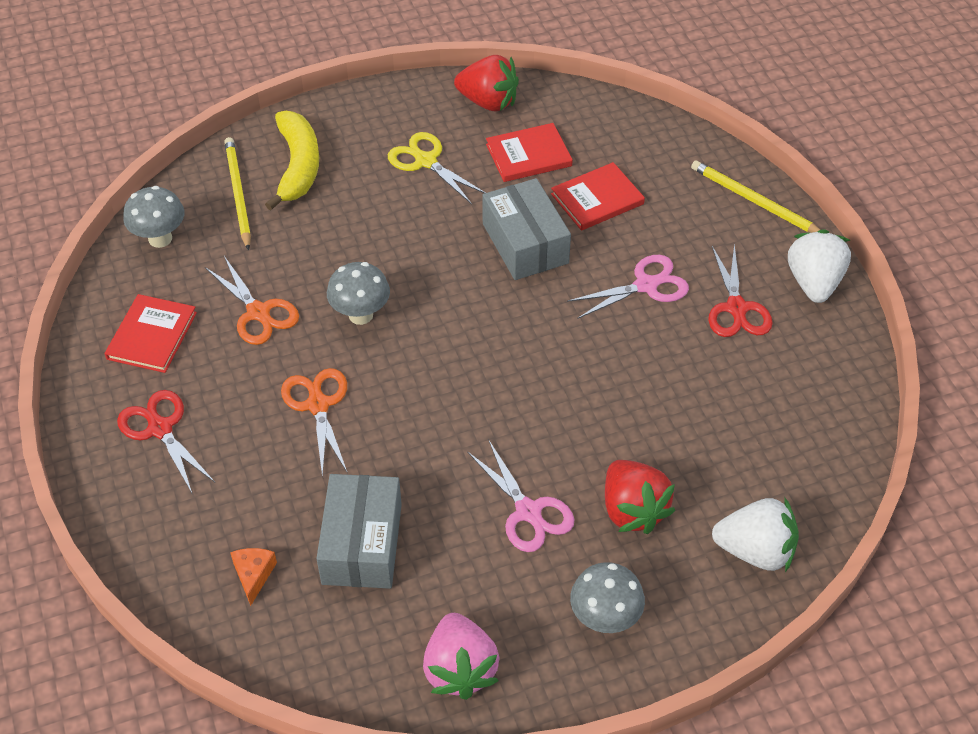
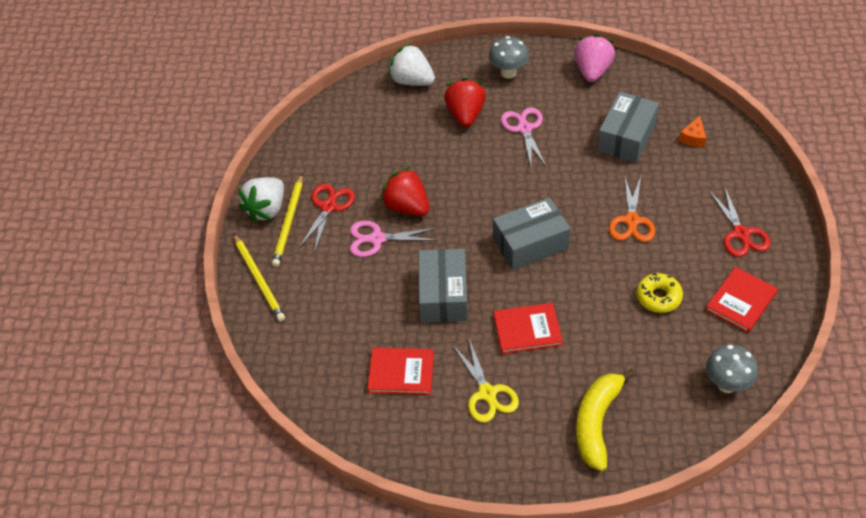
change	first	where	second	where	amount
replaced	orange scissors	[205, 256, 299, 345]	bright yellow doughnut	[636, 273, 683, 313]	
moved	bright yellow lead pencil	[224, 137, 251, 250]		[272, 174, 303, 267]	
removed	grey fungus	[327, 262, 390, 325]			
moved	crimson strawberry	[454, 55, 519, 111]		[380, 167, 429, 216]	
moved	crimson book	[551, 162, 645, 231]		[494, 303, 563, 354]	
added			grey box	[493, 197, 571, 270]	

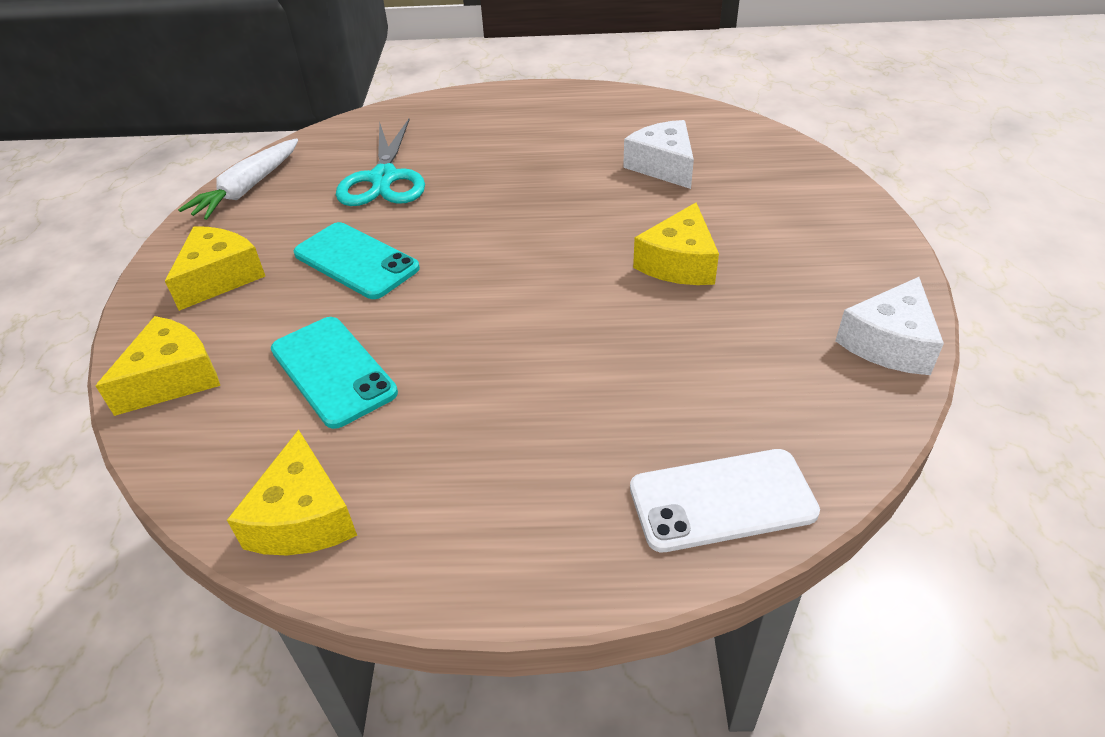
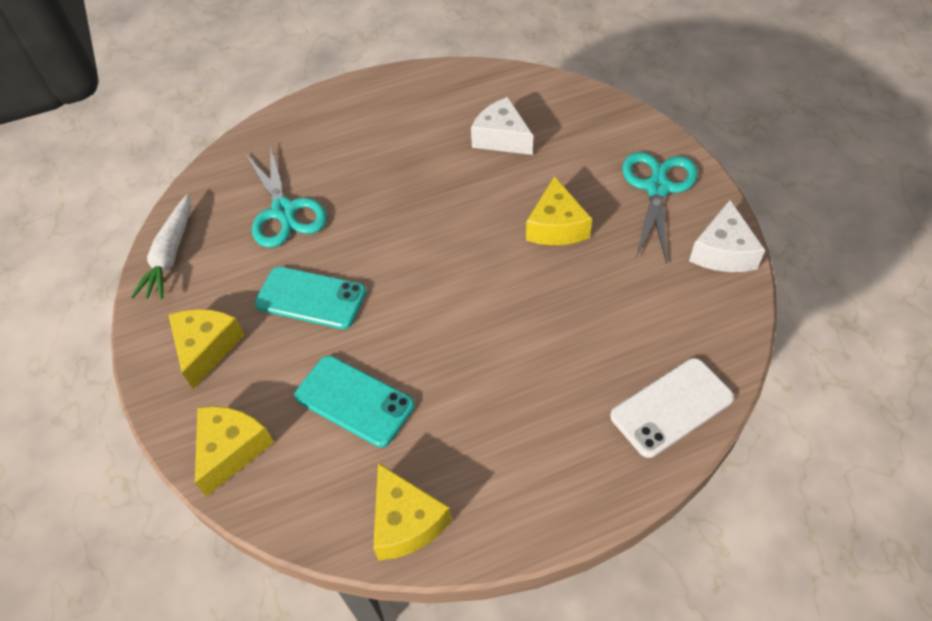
change	first	where	second	where	amount
added			teal scissors	[622, 152, 698, 265]	

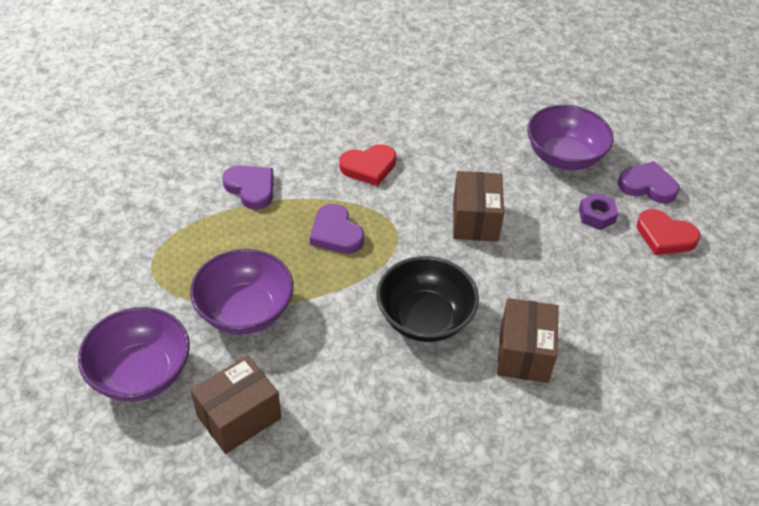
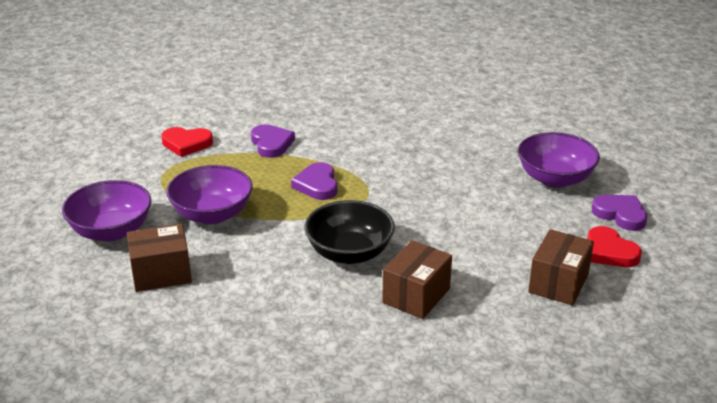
change	first	where	second	where	amount
moved	crimson heart shape	[339, 144, 396, 186]		[161, 127, 213, 157]	
moved	russet box	[453, 171, 504, 242]		[528, 229, 594, 306]	
removed	purple nut	[579, 193, 618, 230]			

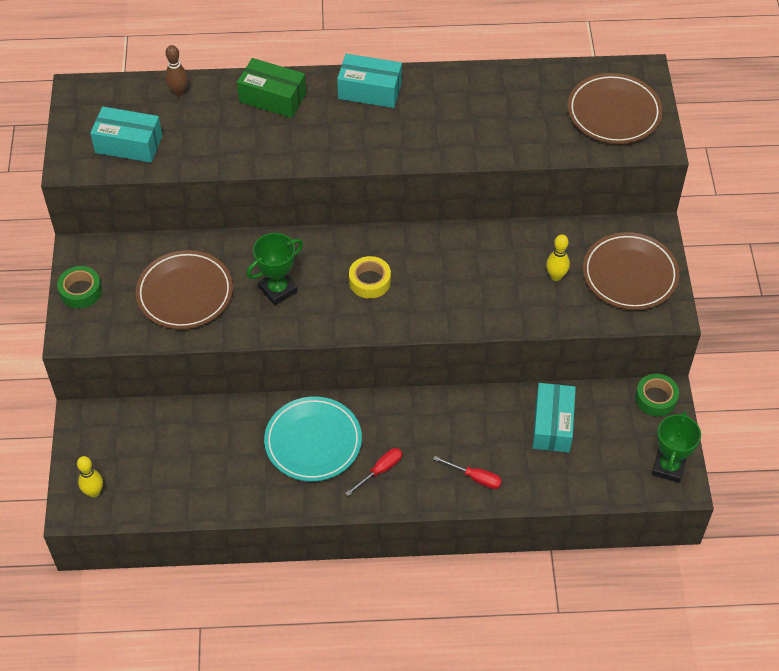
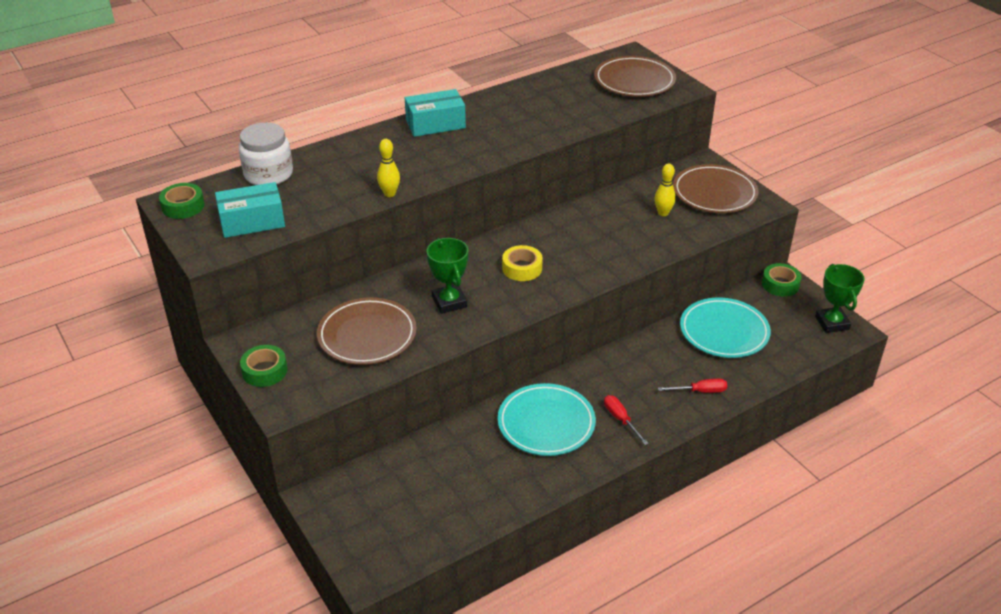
change	first	where	second	where	amount
moved	bright yellow tenpin	[77, 456, 103, 498]		[377, 139, 400, 197]	
replaced	russet tenpin	[165, 45, 188, 96]	snow-white preserve jar	[239, 123, 293, 185]	
removed	leaf-green box	[237, 58, 306, 118]			
turned	leaf-green prize cup	[246, 233, 303, 305]		[427, 238, 468, 314]	45 degrees counterclockwise
turned	crimson hand screwdriver	[346, 448, 402, 496]		[604, 395, 649, 445]	45 degrees counterclockwise
replaced	teal box	[532, 383, 576, 453]	teal dinner plate	[680, 298, 771, 358]	
added			leaf-green sticky tape	[159, 183, 205, 219]	

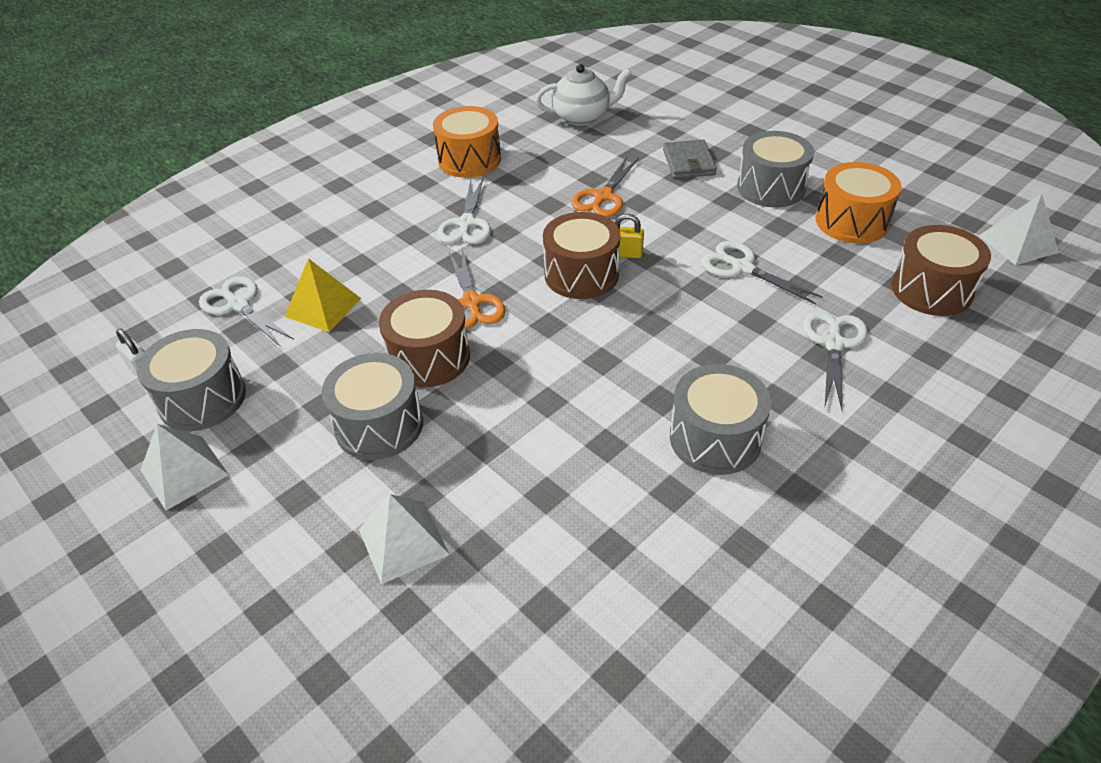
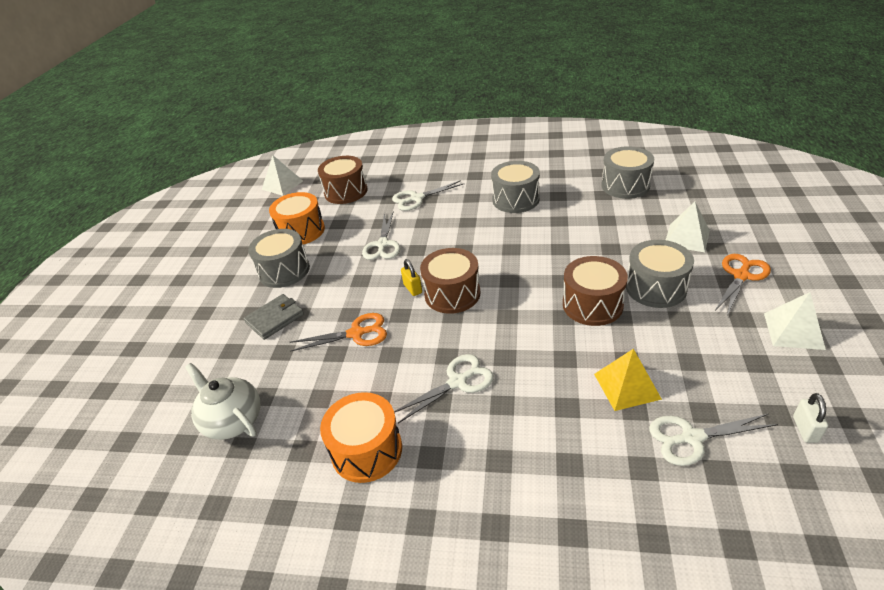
change	first	where	second	where	amount
moved	grey toy drum	[137, 329, 246, 431]		[601, 146, 654, 199]	
turned	snow-white scissors	[199, 276, 294, 346]		[649, 414, 778, 466]	75 degrees clockwise
moved	orange scissors	[448, 249, 505, 329]		[715, 254, 771, 316]	

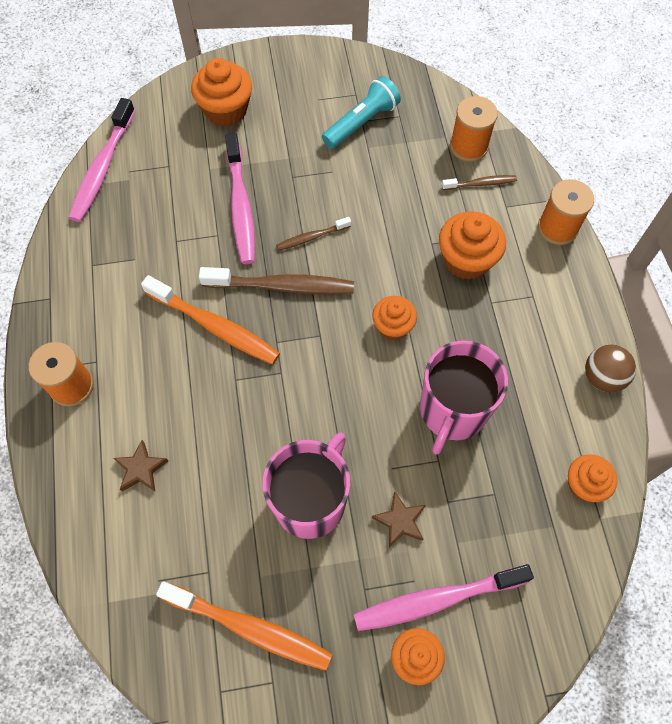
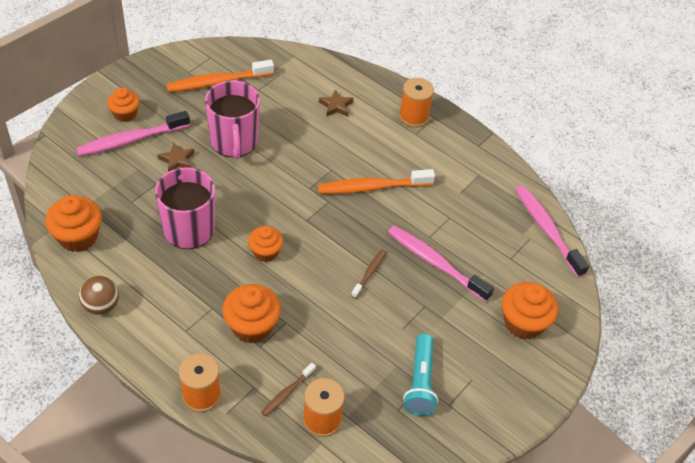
change	first	where	second	where	amount
removed	russet toothbrush	[199, 267, 354, 295]			
turned	rose-pink toothbrush	[354, 564, 534, 631]		[76, 111, 190, 156]	150 degrees counterclockwise
resized	orange muffin	[568, 454, 617, 502]		[45, 195, 102, 252]	x1.54

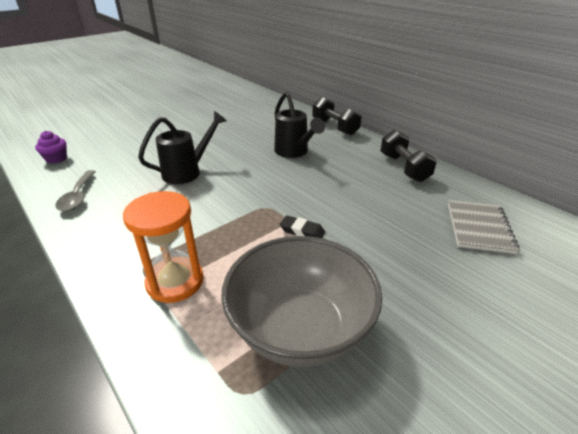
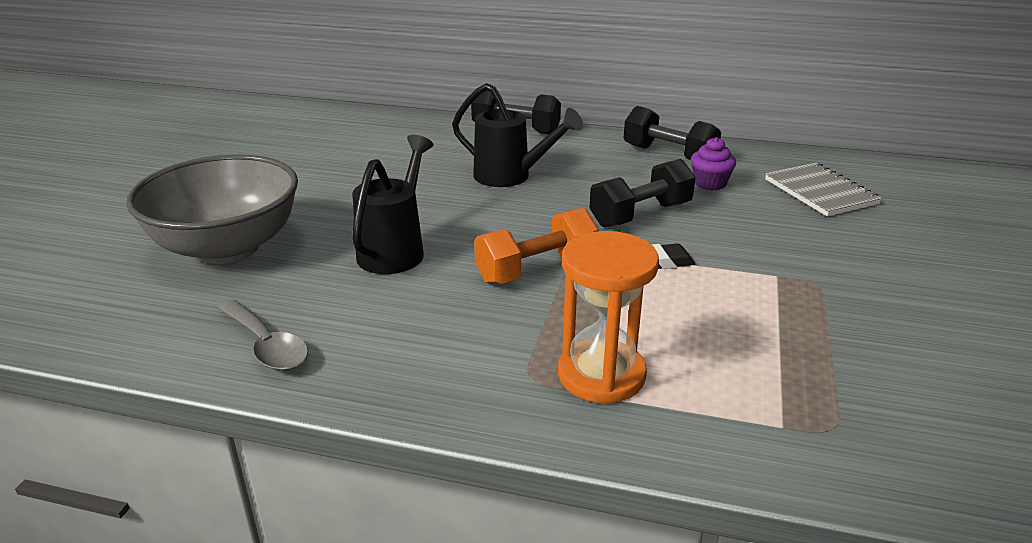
change	first	where	second	where	amount
moved	purple muffin	[35, 131, 67, 164]		[691, 137, 736, 190]	
moved	grey serving bowl	[221, 236, 382, 367]		[126, 154, 298, 264]	
added			orange dumbbell	[474, 208, 599, 284]	
added			ebony dumbbell	[589, 159, 696, 227]	

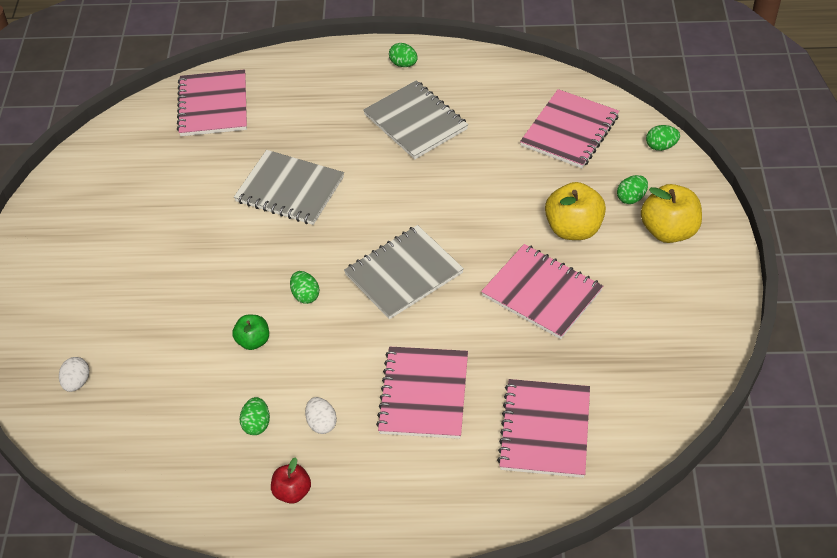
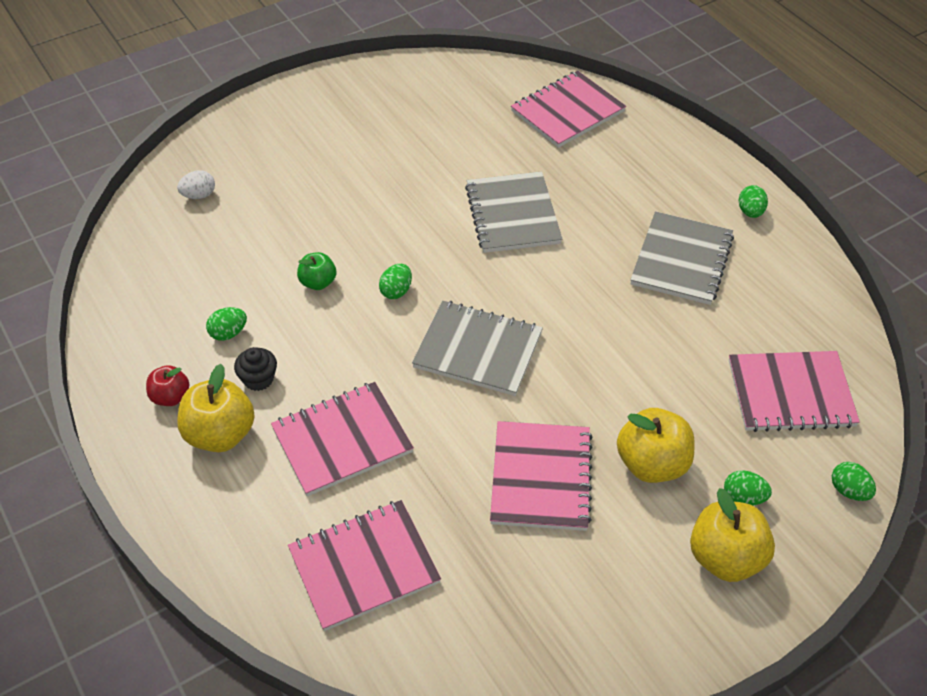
change	first	where	second	where	amount
replaced	snow-white egg shape	[305, 397, 337, 434]	ebony muffin	[234, 347, 277, 391]	
added			bright yellow apple fruit	[177, 364, 255, 452]	

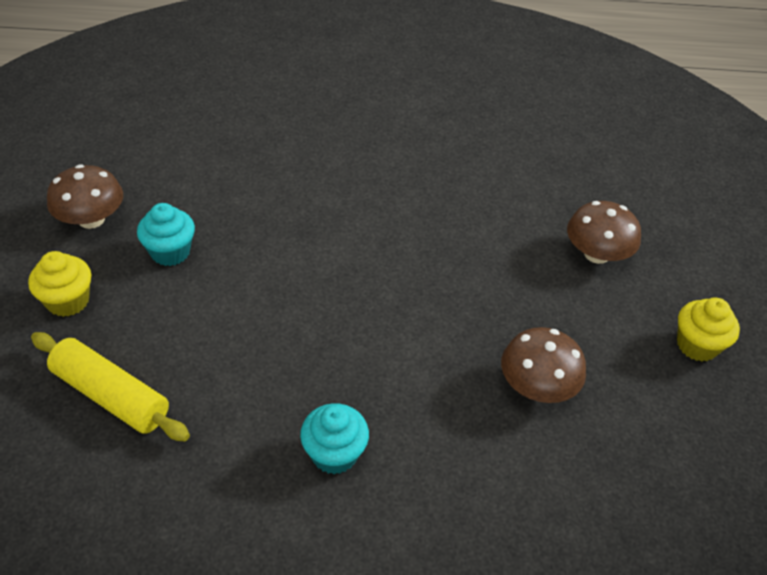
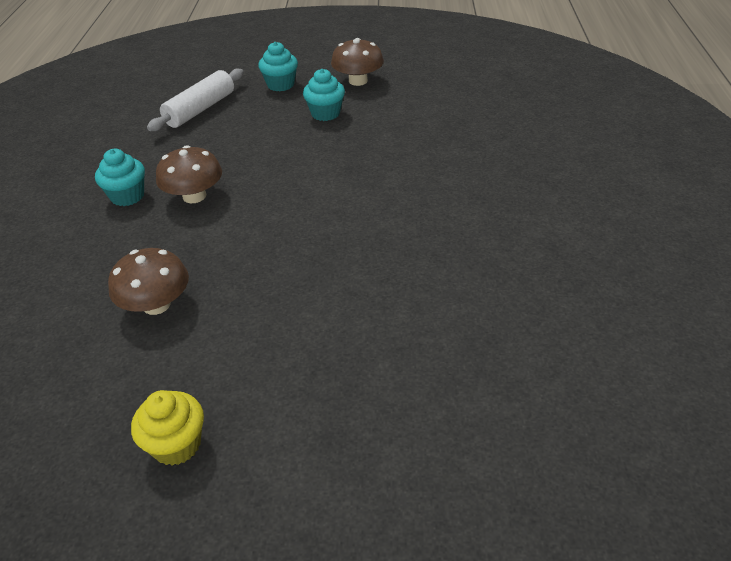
change	first	where	second	where	amount
recoloured	bright yellow muffin	[28, 251, 91, 317]	teal muffin	[258, 42, 298, 92]	
recoloured	bright yellow dough roller	[31, 332, 190, 441]	snow-white dough roller	[147, 69, 244, 131]	
moved	russet fungus	[567, 201, 641, 264]		[156, 145, 222, 203]	

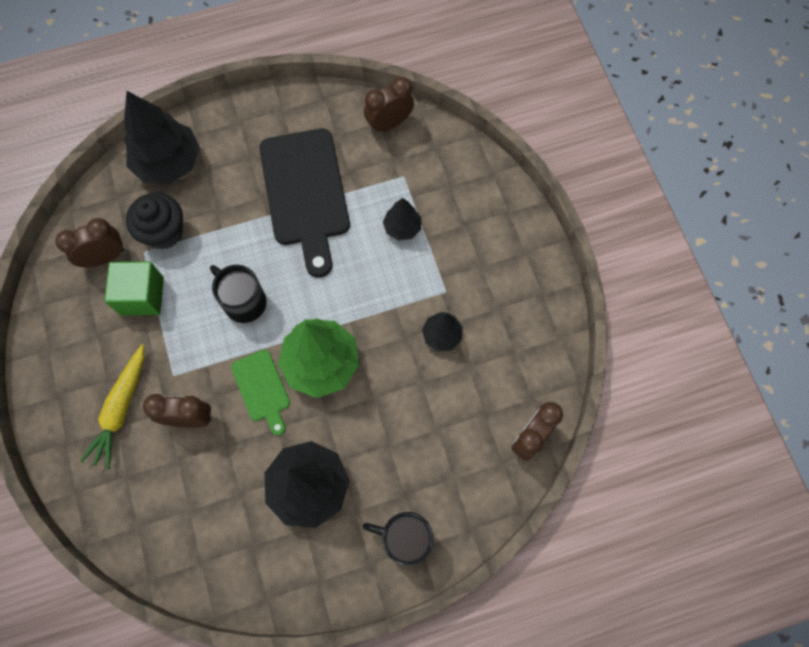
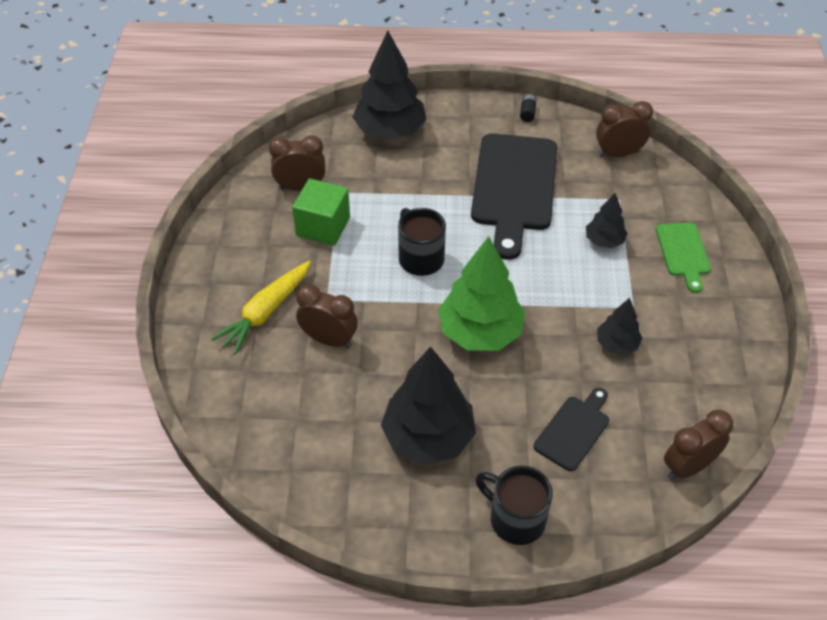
change	first	where	second	where	amount
removed	ebony muffin	[126, 193, 183, 249]			
moved	leaf-green cutting board	[231, 349, 290, 436]		[656, 223, 711, 293]	
added			ebony battery	[520, 94, 537, 122]	
added			ebony cutting board	[534, 388, 609, 471]	

